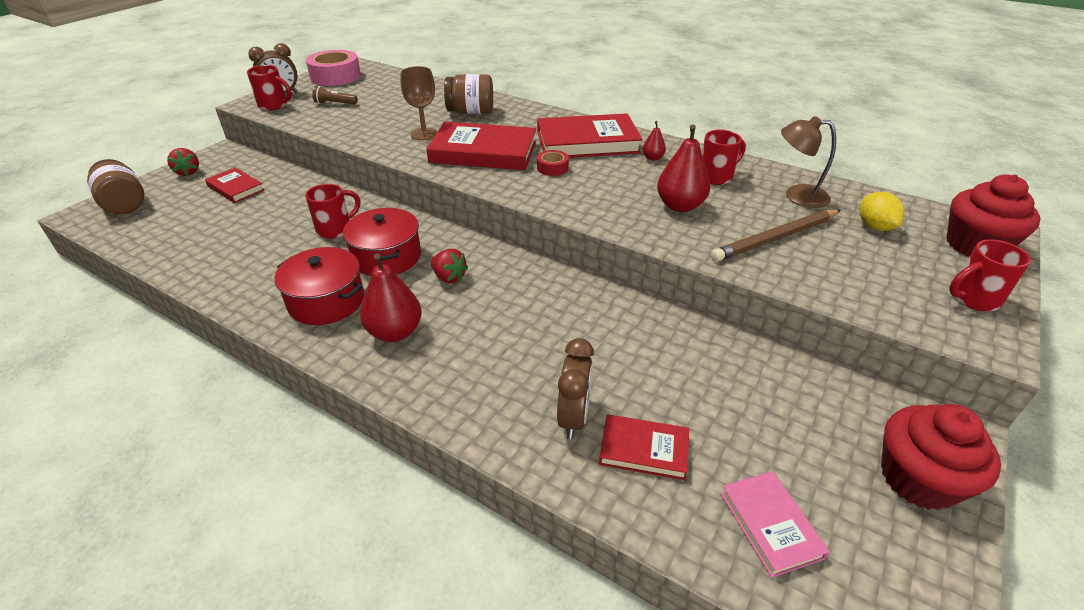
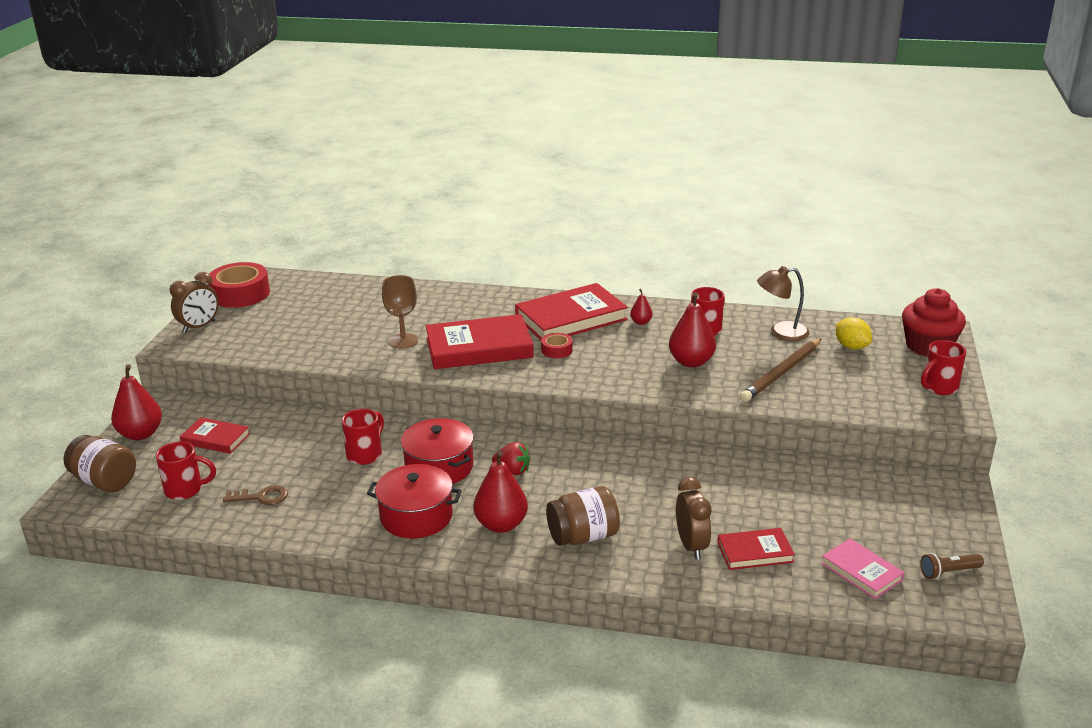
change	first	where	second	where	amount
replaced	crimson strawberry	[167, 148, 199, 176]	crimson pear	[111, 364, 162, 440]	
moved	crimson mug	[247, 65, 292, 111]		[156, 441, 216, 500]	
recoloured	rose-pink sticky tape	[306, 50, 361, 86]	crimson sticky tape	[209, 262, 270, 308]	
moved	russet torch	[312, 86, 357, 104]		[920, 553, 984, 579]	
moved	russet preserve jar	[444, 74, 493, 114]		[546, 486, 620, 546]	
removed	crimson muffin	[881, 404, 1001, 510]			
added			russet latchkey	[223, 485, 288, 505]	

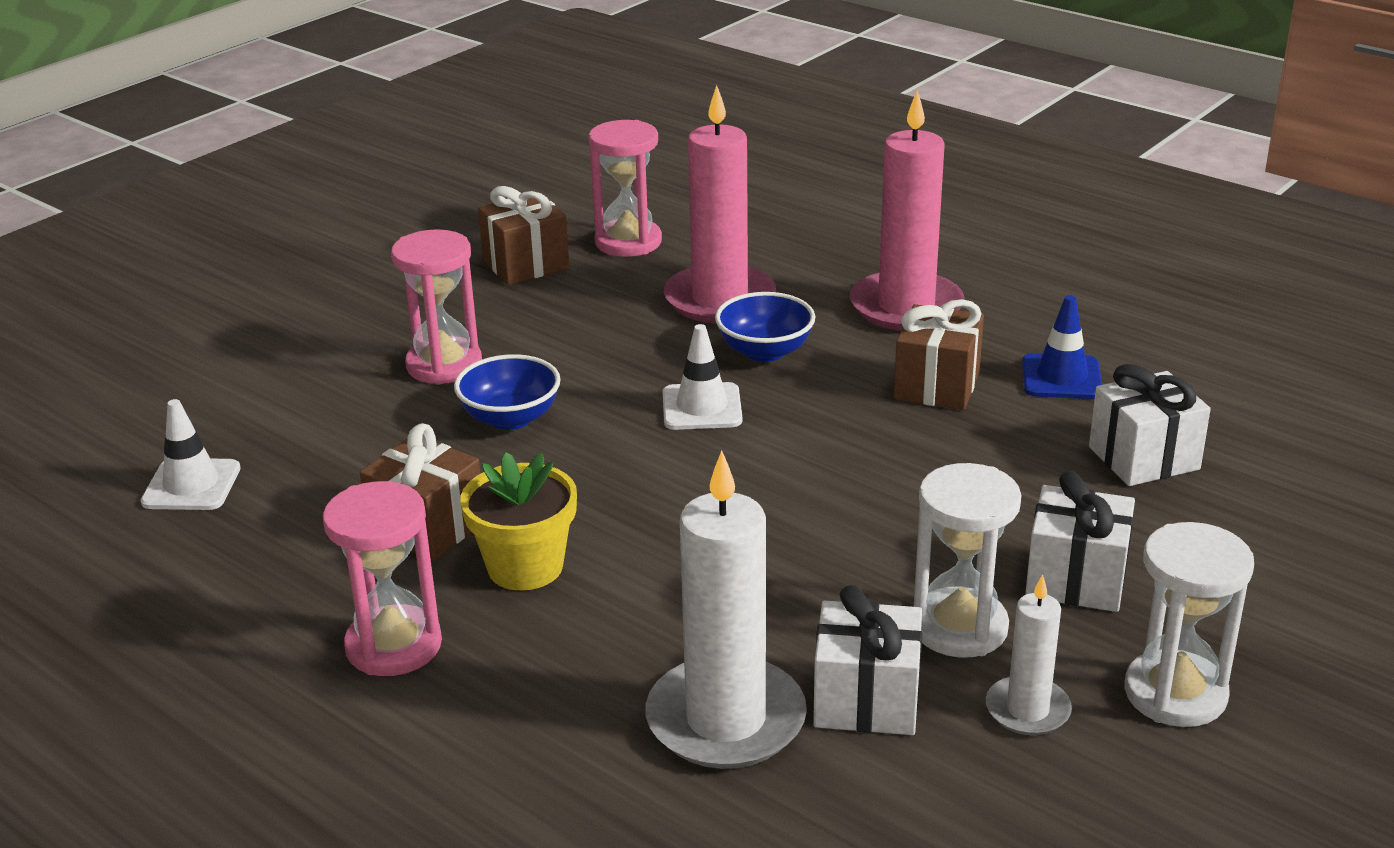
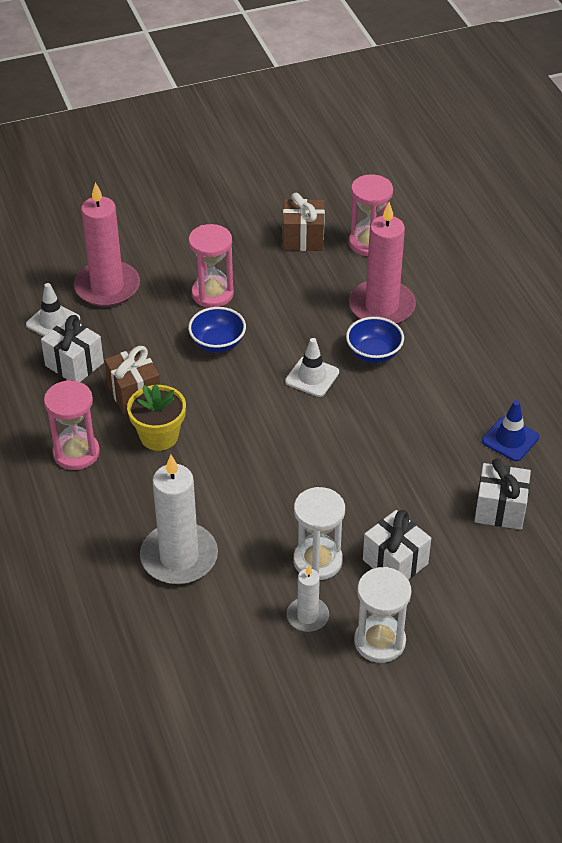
change	first	where	second	where	amount
moved	snow-white present	[813, 585, 922, 735]		[41, 315, 104, 382]	
moved	rose-pink wax candle	[849, 90, 965, 331]		[74, 182, 140, 307]	
removed	russet present	[894, 299, 984, 410]			

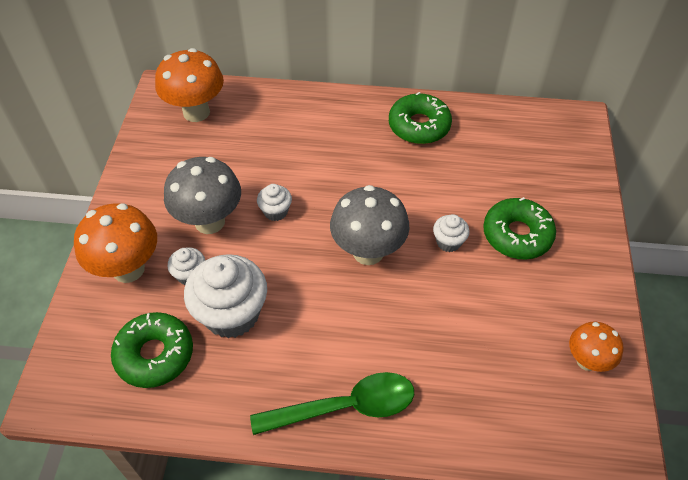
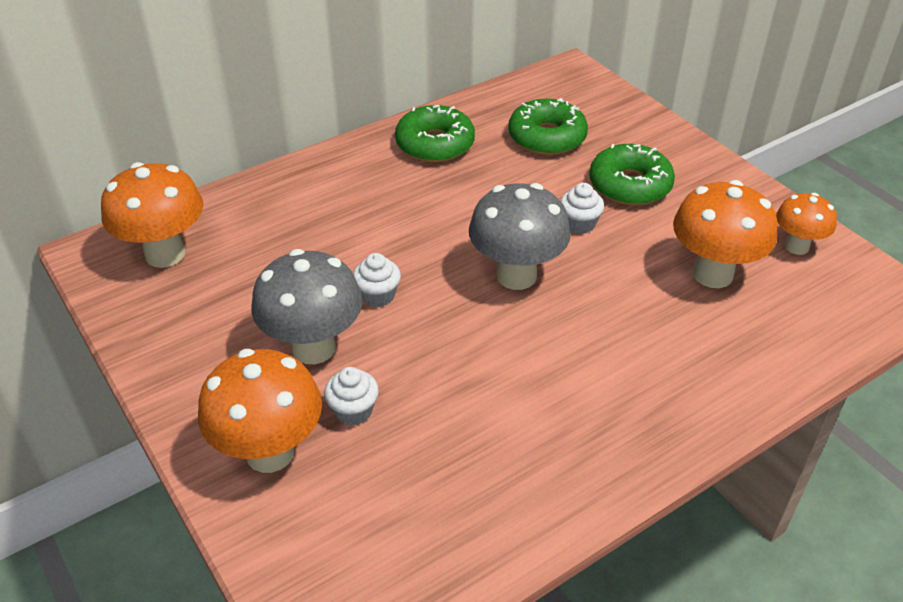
change	first	where	second	where	amount
moved	leaf-green doughnut	[111, 312, 193, 388]		[508, 98, 588, 155]	
removed	snow-white muffin	[184, 254, 267, 338]			
removed	leaf-green teaspoon	[250, 372, 414, 435]			
added			orange fungus	[673, 180, 778, 288]	

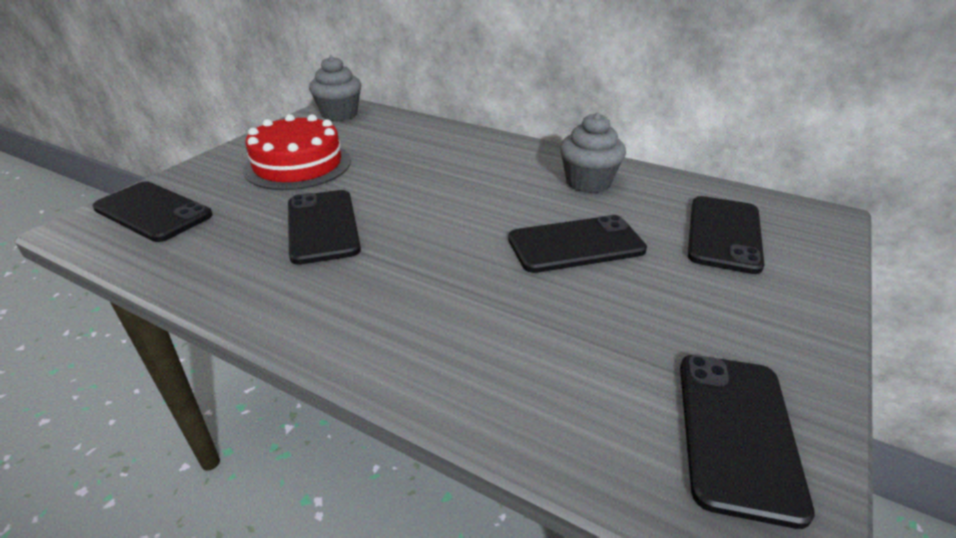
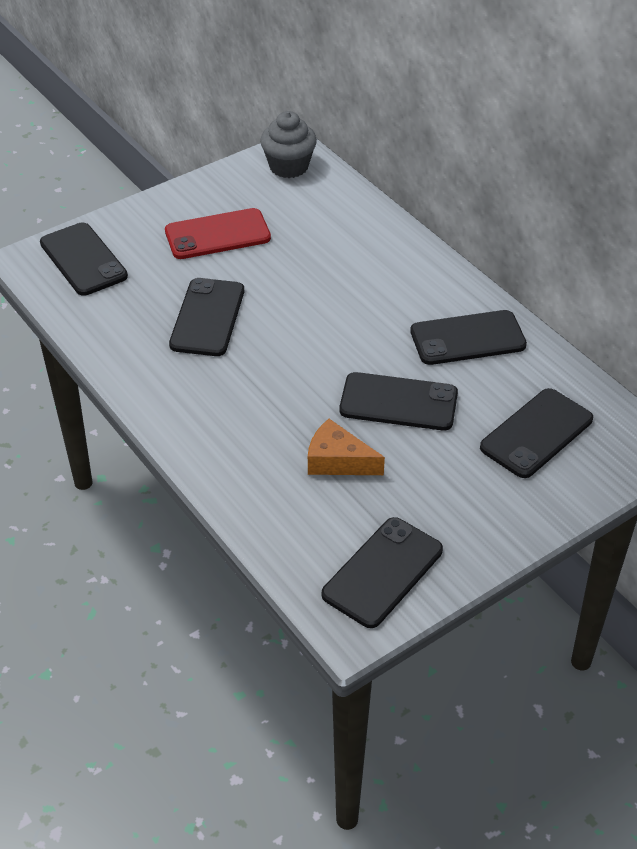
change	first	where	second	where	amount
replaced	crimson layer cake	[243, 114, 351, 190]	crimson mobile phone	[165, 208, 271, 259]	
replaced	grey muffin	[560, 112, 626, 193]	ebony mobile phone	[410, 310, 527, 365]	
added			orange cheese wedge	[308, 419, 385, 475]	

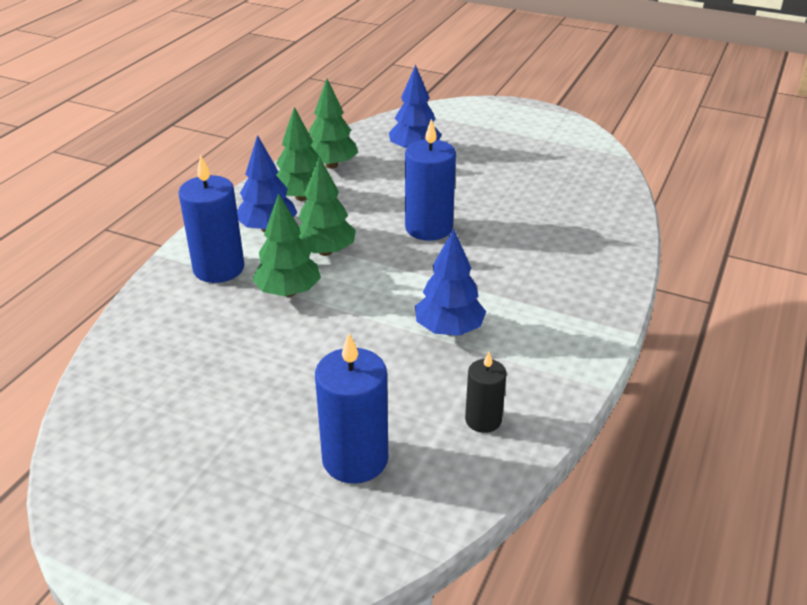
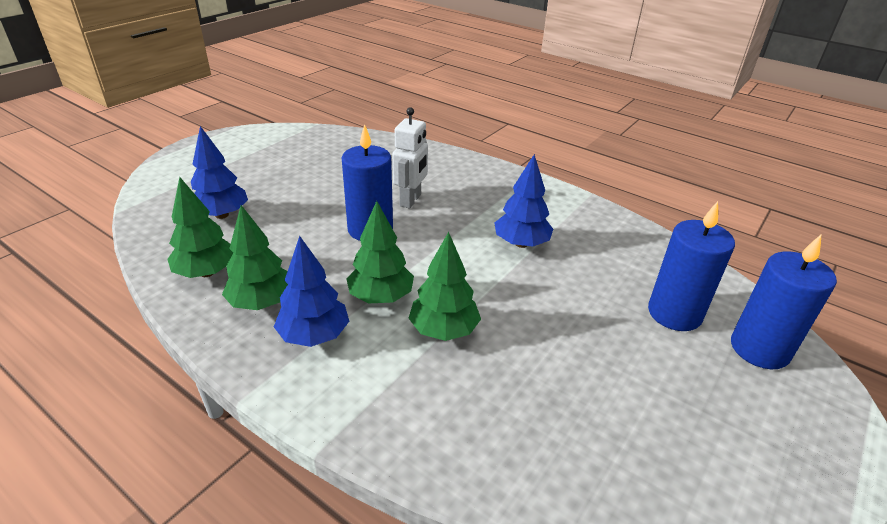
change	first	where	second	where	amount
moved	royal blue wax candle	[178, 155, 244, 283]		[731, 235, 837, 369]	
removed	ebony wax candle	[465, 352, 506, 433]			
added			snow-white robot figure	[392, 107, 428, 209]	

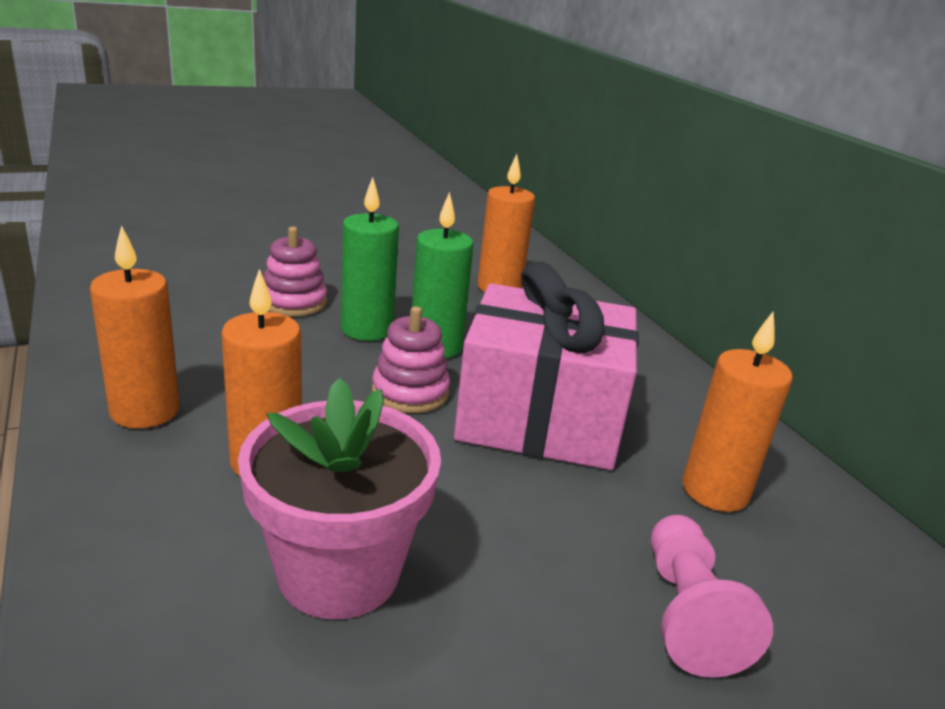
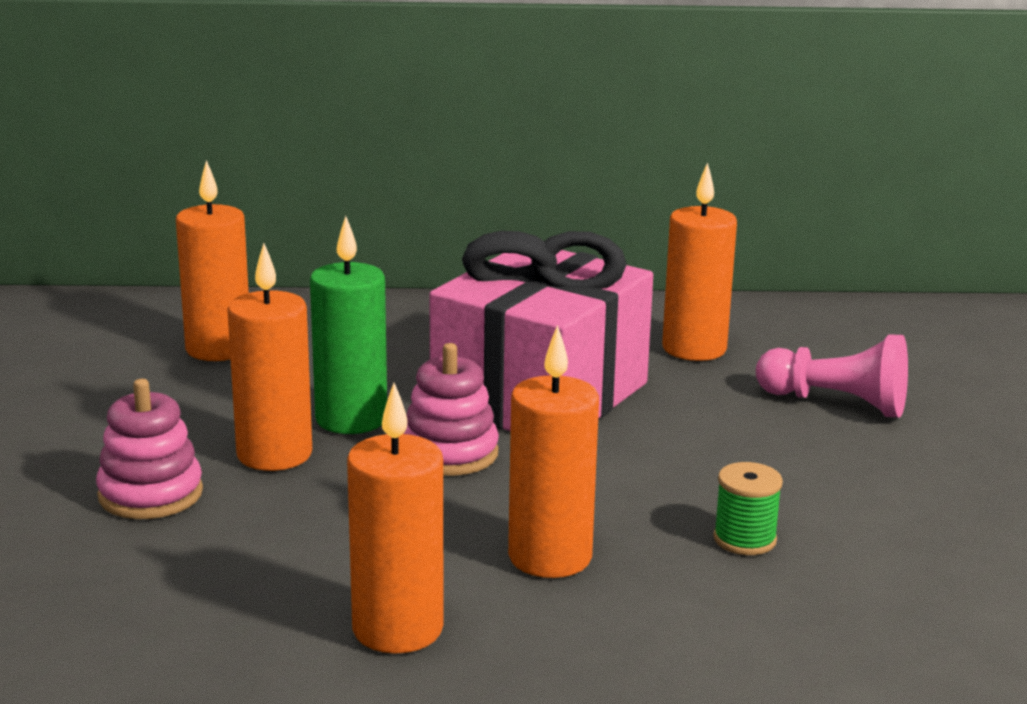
change	first	where	second	where	amount
replaced	rose-pink flower pot	[238, 378, 441, 619]	leaf-green bobbin	[713, 462, 783, 555]	
recoloured	leaf-green wax candle	[341, 177, 399, 341]	orange wax candle	[227, 243, 312, 471]	

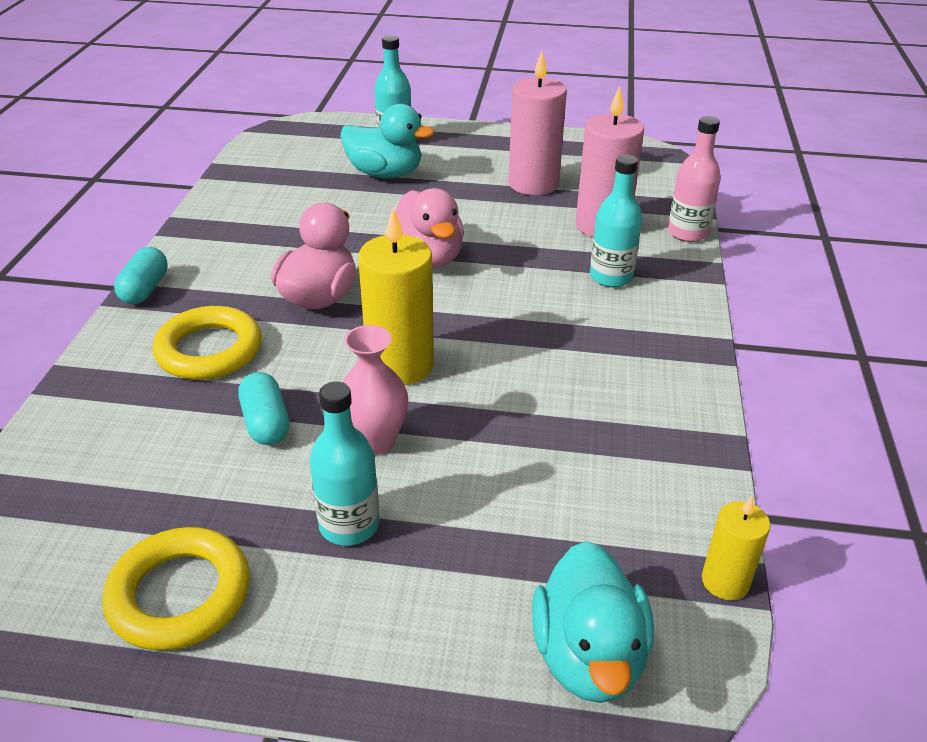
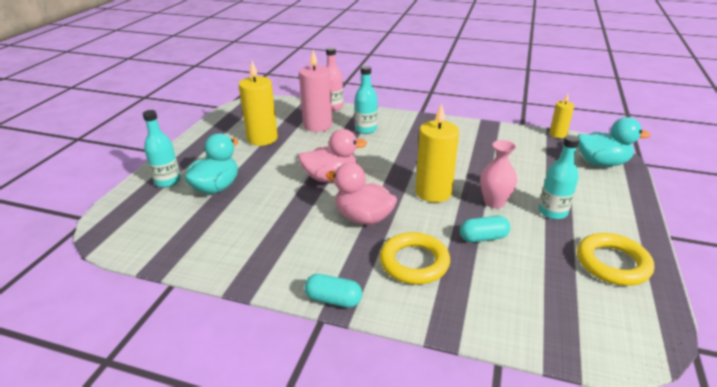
change	first	where	second	where	amount
recoloured	rose-pink wax candle	[508, 51, 567, 195]	bright yellow wax candle	[239, 61, 278, 146]	

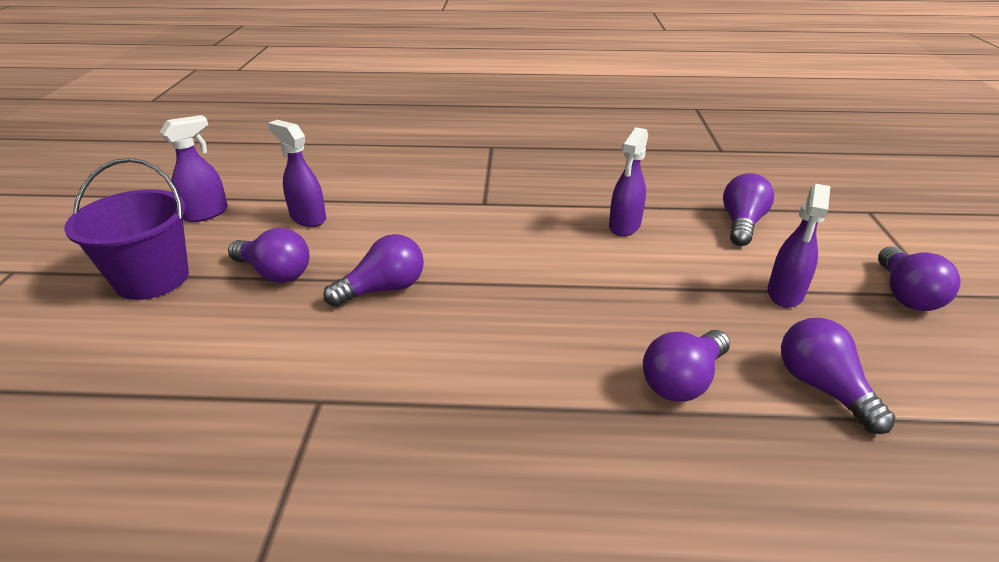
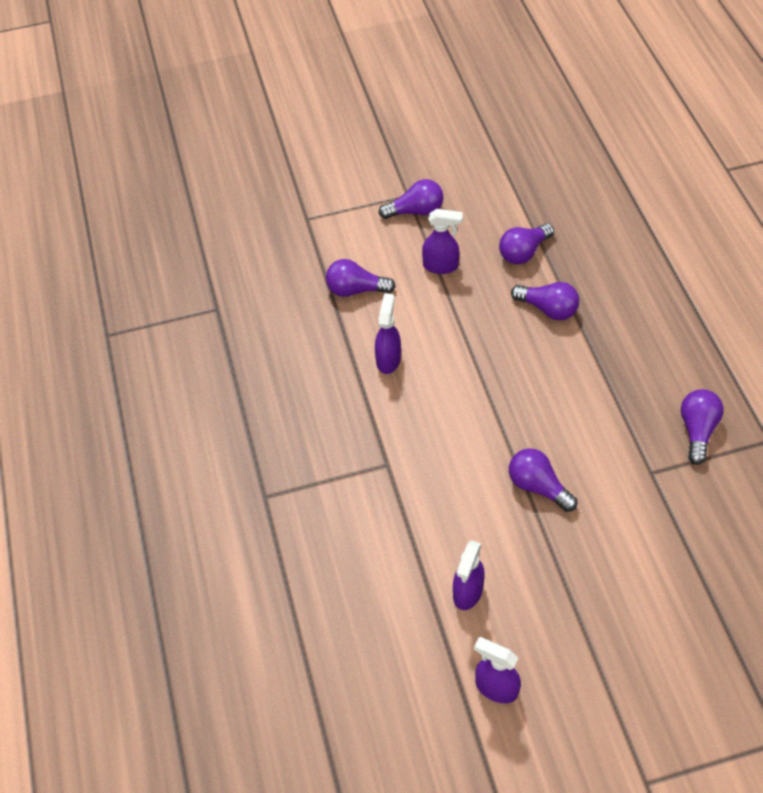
change	first	where	second	where	amount
removed	purple pail	[64, 158, 189, 300]			
moved	purple light bulb	[228, 228, 310, 283]		[681, 389, 724, 465]	
turned	purple spray bottle	[609, 127, 648, 236]		[375, 293, 401, 374]	90 degrees counterclockwise

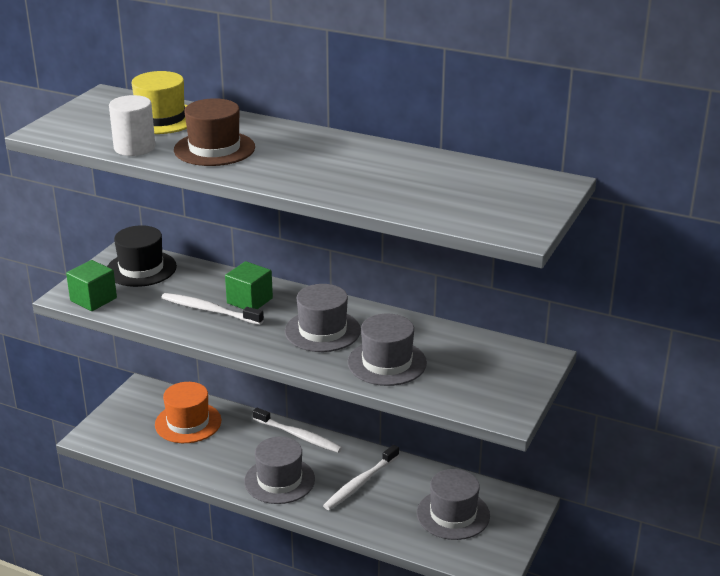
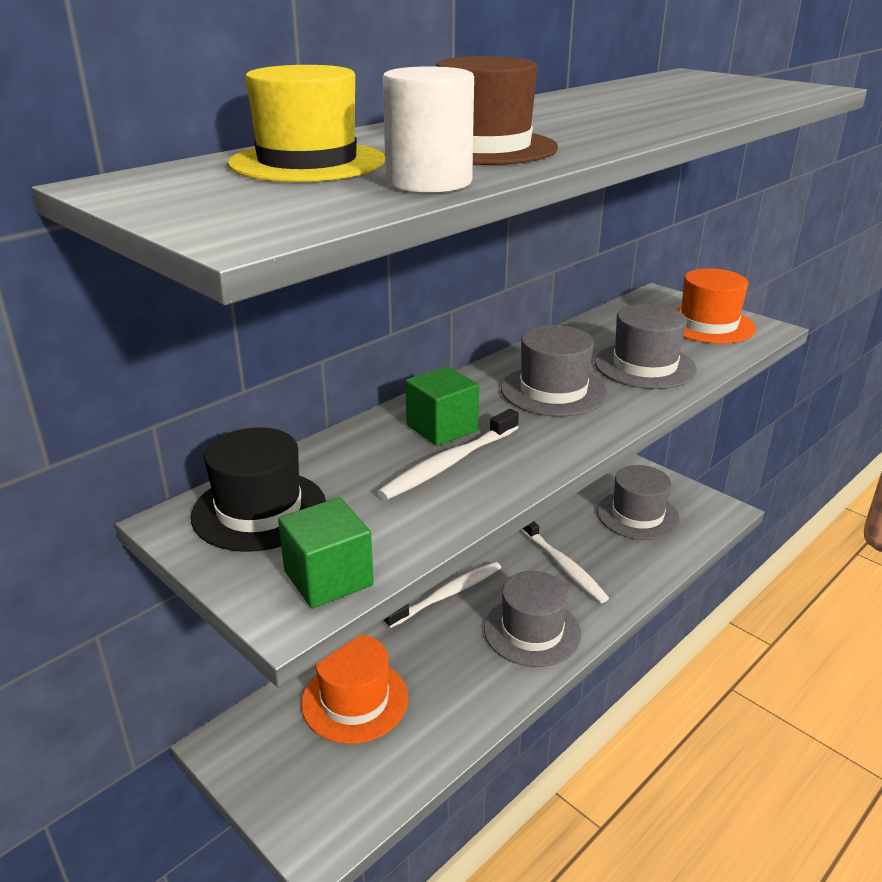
change	first	where	second	where	amount
added			orange hat	[675, 269, 756, 344]	

